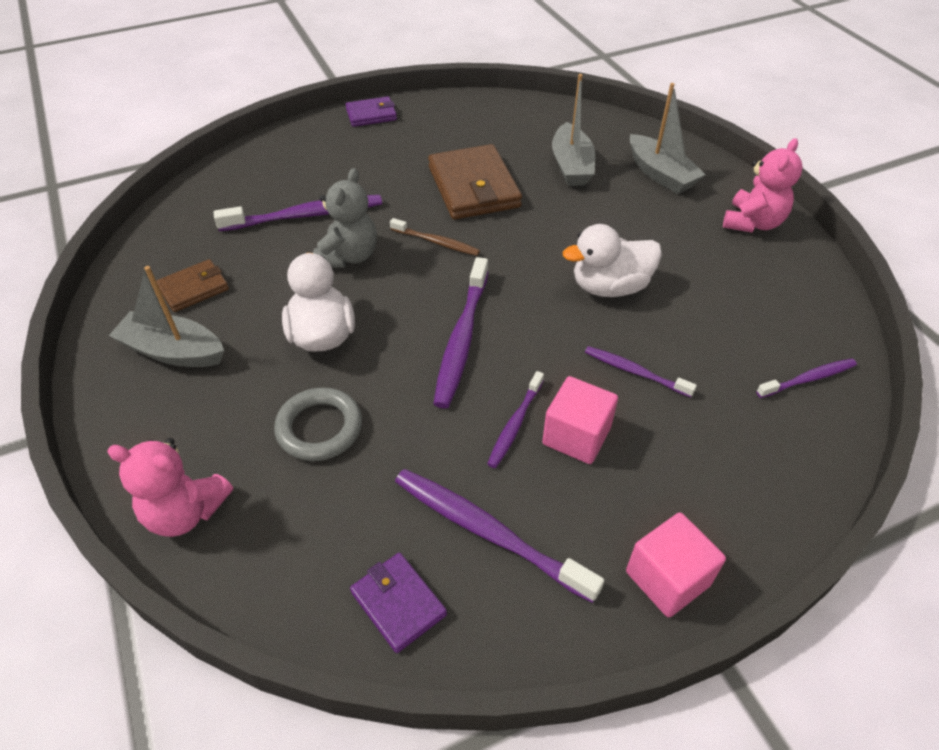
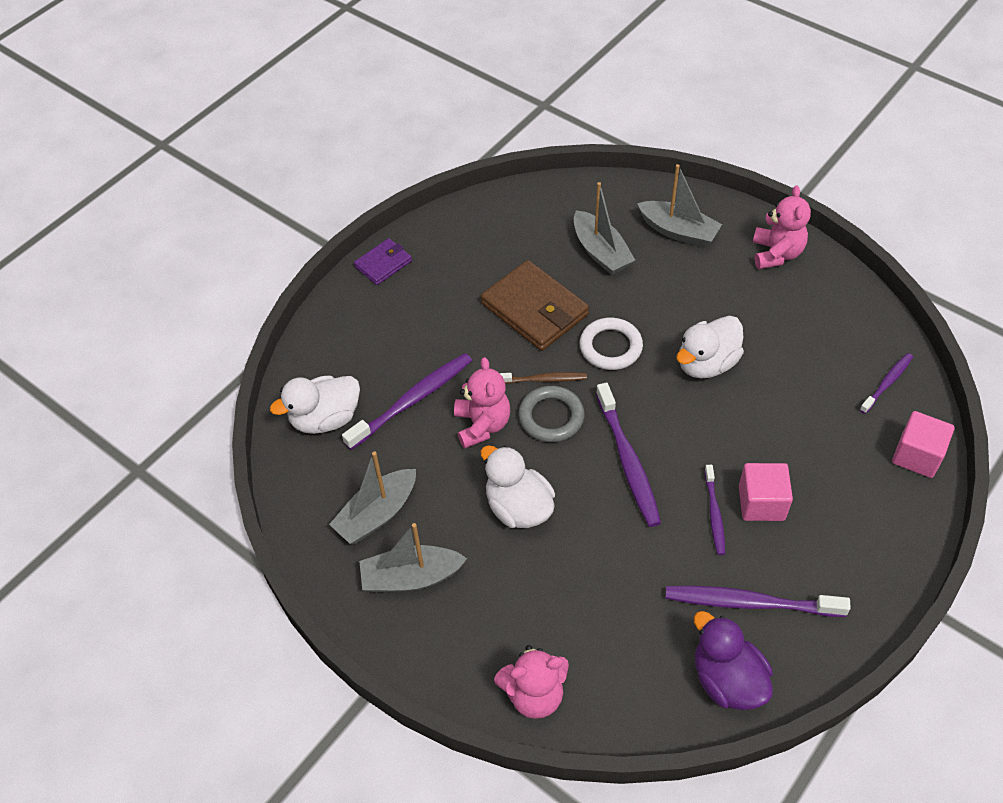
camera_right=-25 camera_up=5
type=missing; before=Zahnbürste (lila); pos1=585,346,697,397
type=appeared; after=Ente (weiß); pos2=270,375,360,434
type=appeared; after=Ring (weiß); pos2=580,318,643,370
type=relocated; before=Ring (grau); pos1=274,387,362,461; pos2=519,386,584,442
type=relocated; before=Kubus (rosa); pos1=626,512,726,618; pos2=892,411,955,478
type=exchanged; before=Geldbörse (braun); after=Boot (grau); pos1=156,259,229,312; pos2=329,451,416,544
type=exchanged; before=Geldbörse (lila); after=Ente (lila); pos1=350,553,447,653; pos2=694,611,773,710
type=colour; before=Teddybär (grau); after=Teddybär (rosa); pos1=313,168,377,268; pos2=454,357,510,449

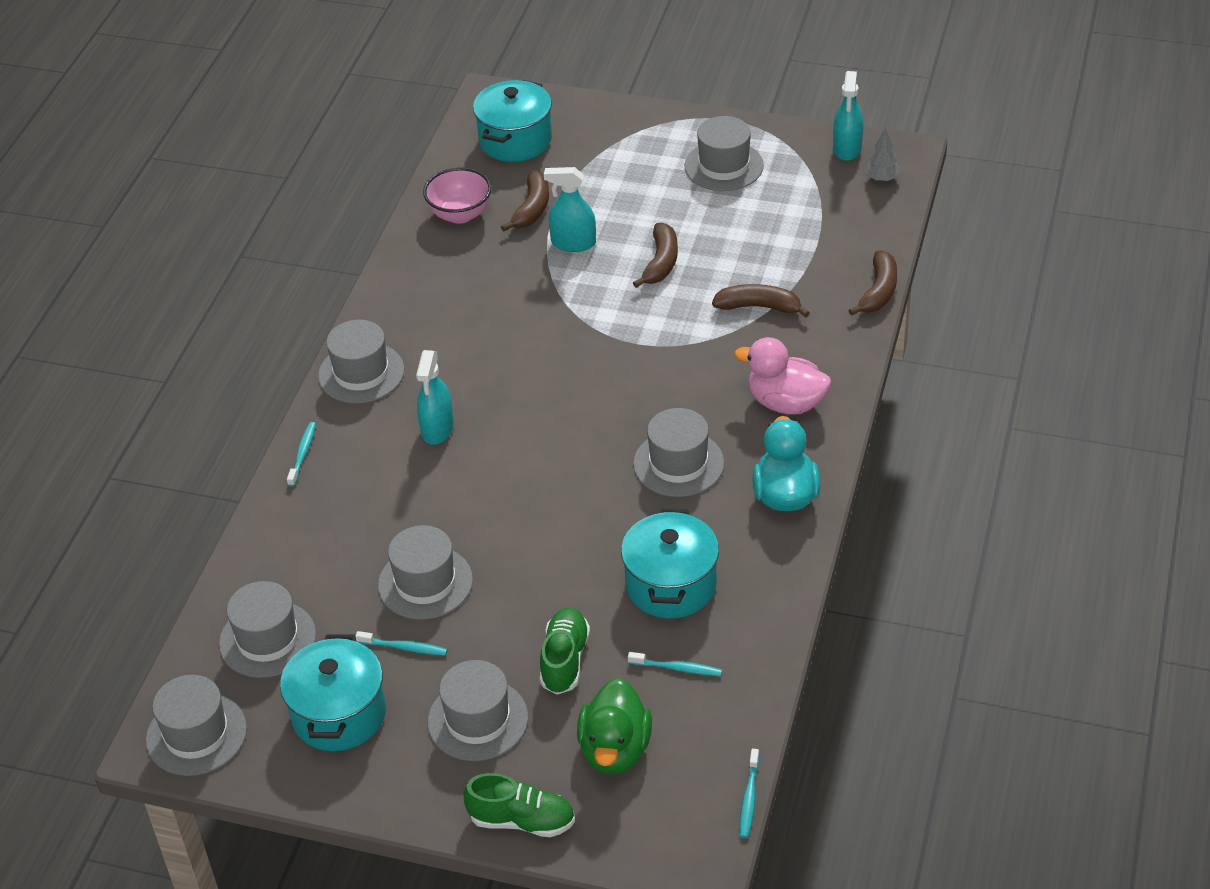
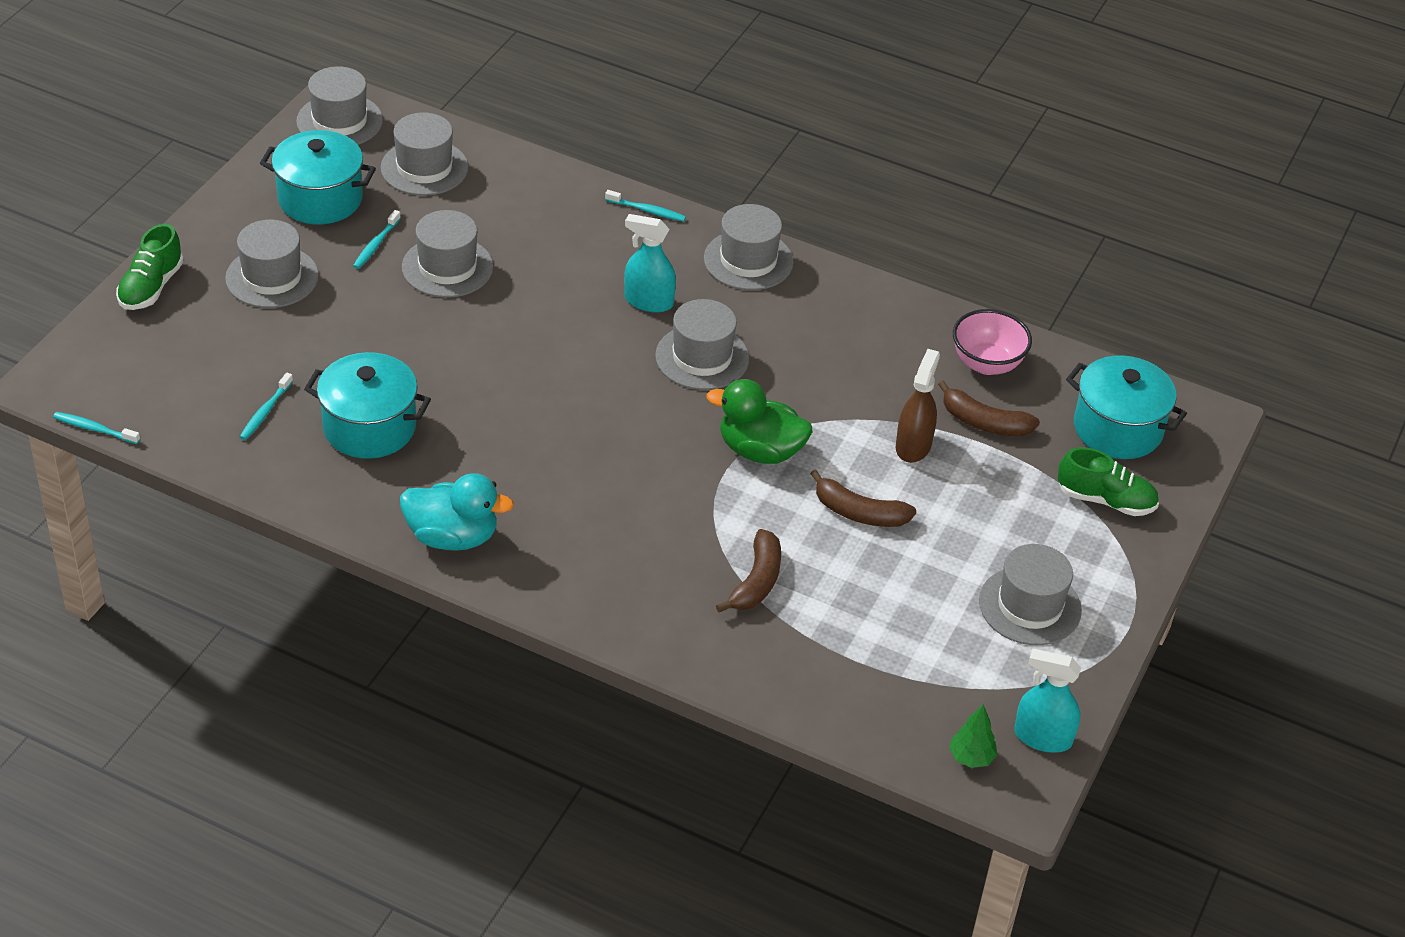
camera_right=95 camera_up=0
type=missing; before=Ente (rosa); pos1=734,337,831,415
type=missing; before=Banane (braun); pos1=848,251,897,316
type=relocated; before=Schuh (grün); pos1=540,607,590,694; pos2=1058,447,1159,516
type=relocated; before=Ente (grün); pos1=577,678,652,775; pos2=707,379,812,464
type=relocated; before=Hut (grau); pos1=633,408,724,497; pos2=655,299,749,390
type=colour; before=Sprühflasche (türkis); after=Sprühflasche (braun); pos1=544,167,596,252; pos2=896,349,940,463
type=colour; before=Baum (grau); after=Baum (grün); pos1=865,128,901,182; pos2=949,704,997,768

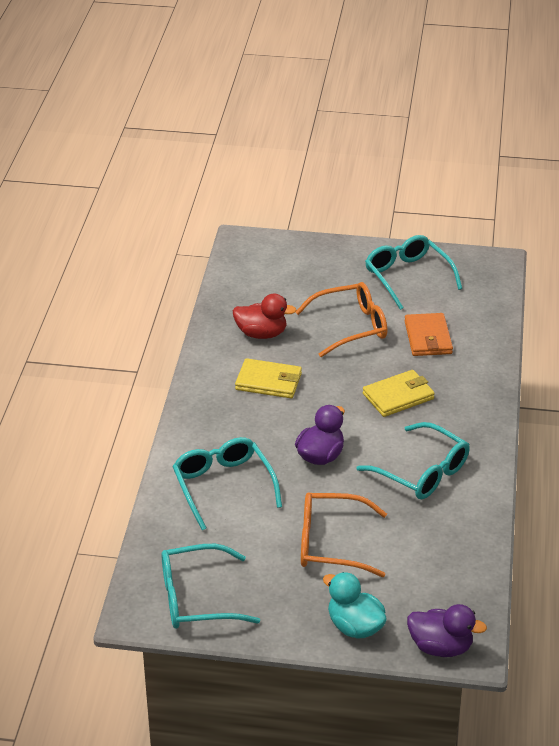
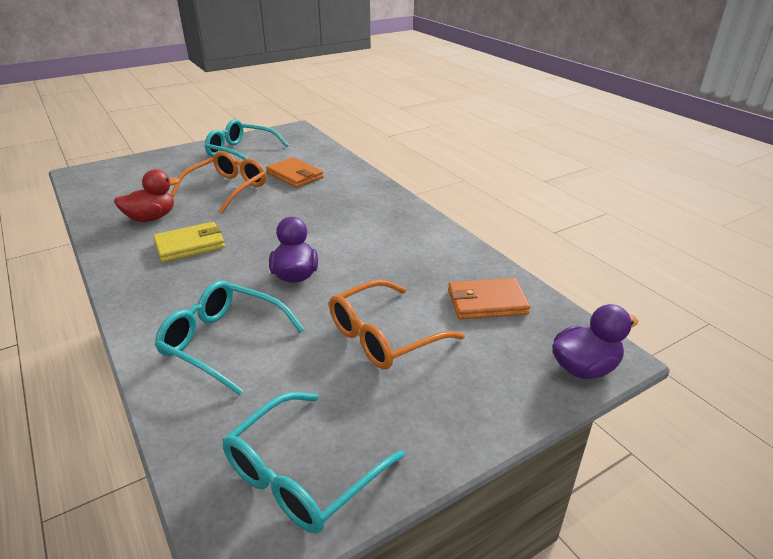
camera_right=-40 camera_up=-5
type=missing; before=Ente (türkis); pos1=323,572,387,639
type=missing; before=Brille (türkis); pos1=356,422,470,499
type=missing; before=Geldbörse (gelb); pos1=363,370,435,417
type=appeared; after=Geldbörse (orange); pos2=448,278,530,320

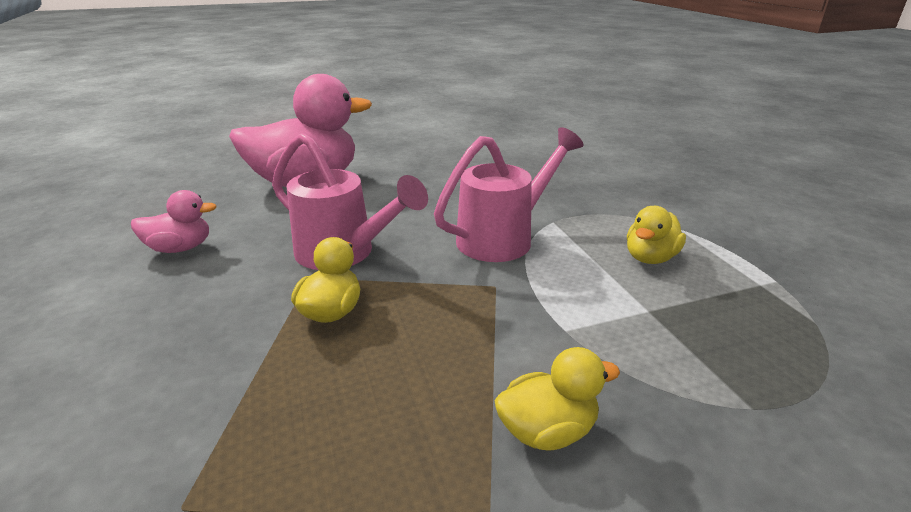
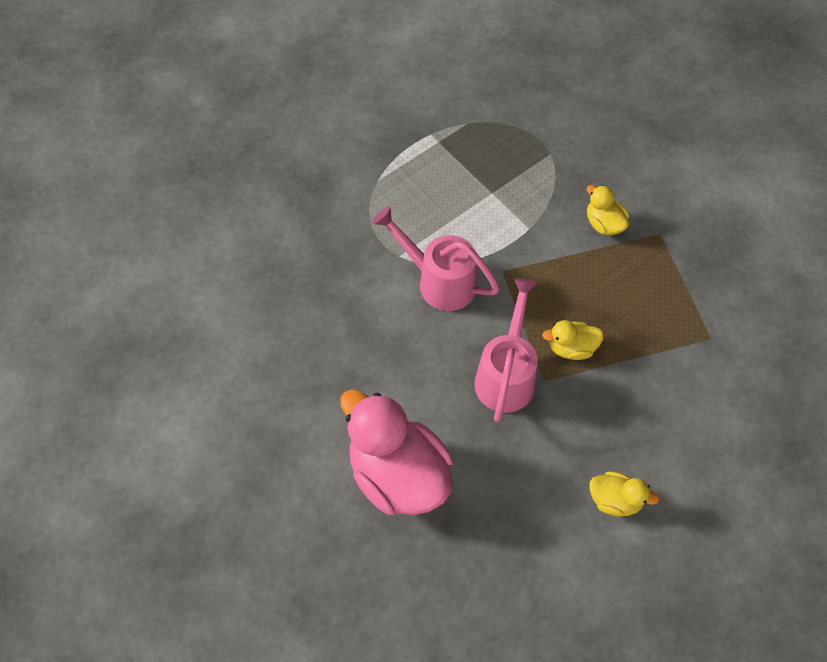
camera_right=-110 camera_up=30
type=missing; before=Ente (rosa); pos1=131,190,217,253
type=relocated; before=Ente (gelb); pos1=627,206,686,264; pos2=590,471,659,517

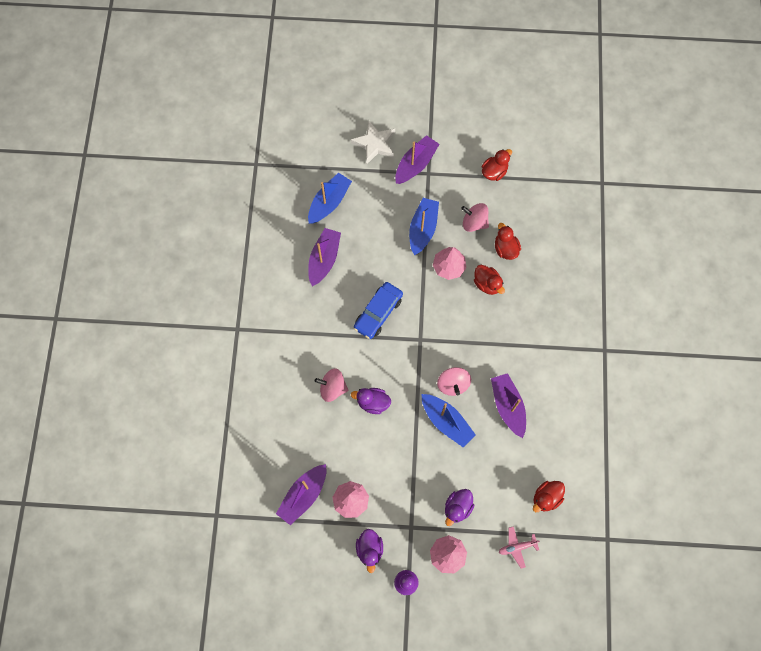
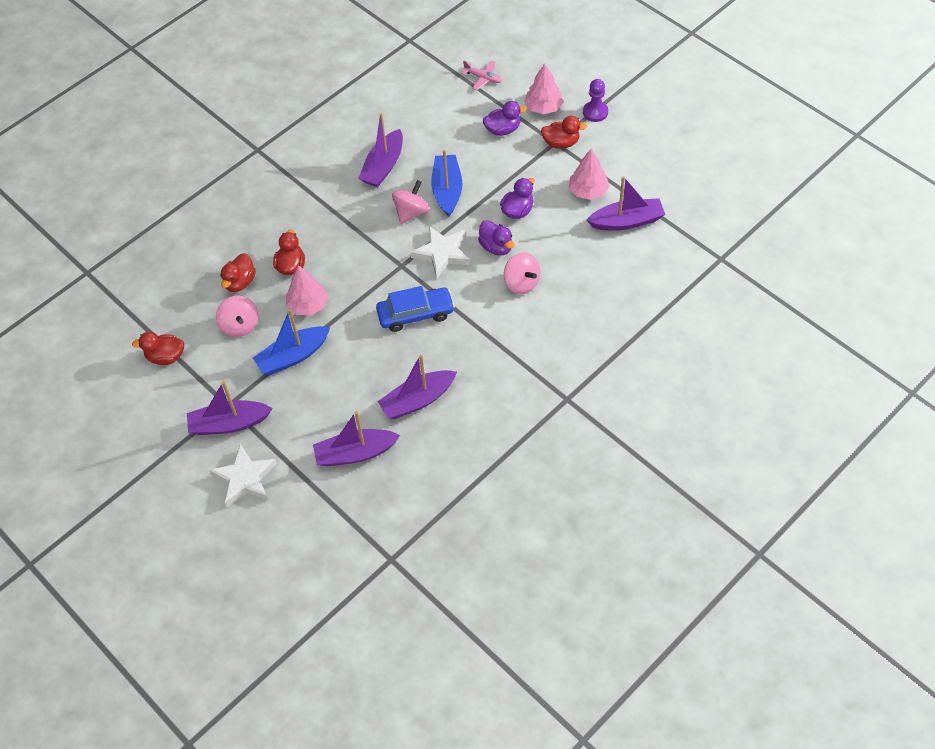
camera_right=-135 camera_up=-15
type=appeared; after=Stern (weiß); pos2=410,226,470,279
type=relocated; before=Ente (lila); pos1=356,529,383,573; pos2=500,178,535,219
type=relocated; before=Ente (rot); pos1=533,481,565,512; pos2=541,116,587,149
type=colour; before=Boot (blau); after=Boot (lila); pos1=308,173,352,224; pos2=313,411,400,466

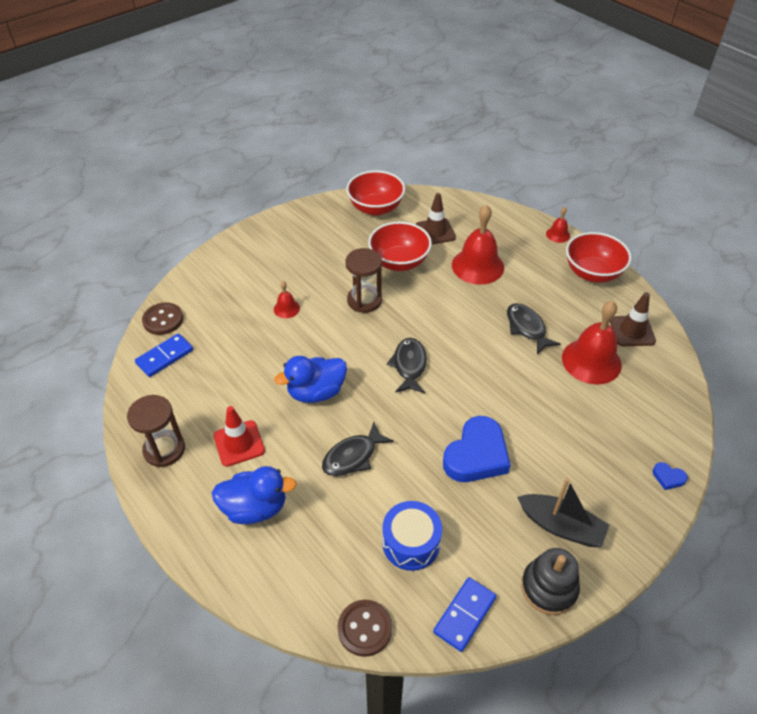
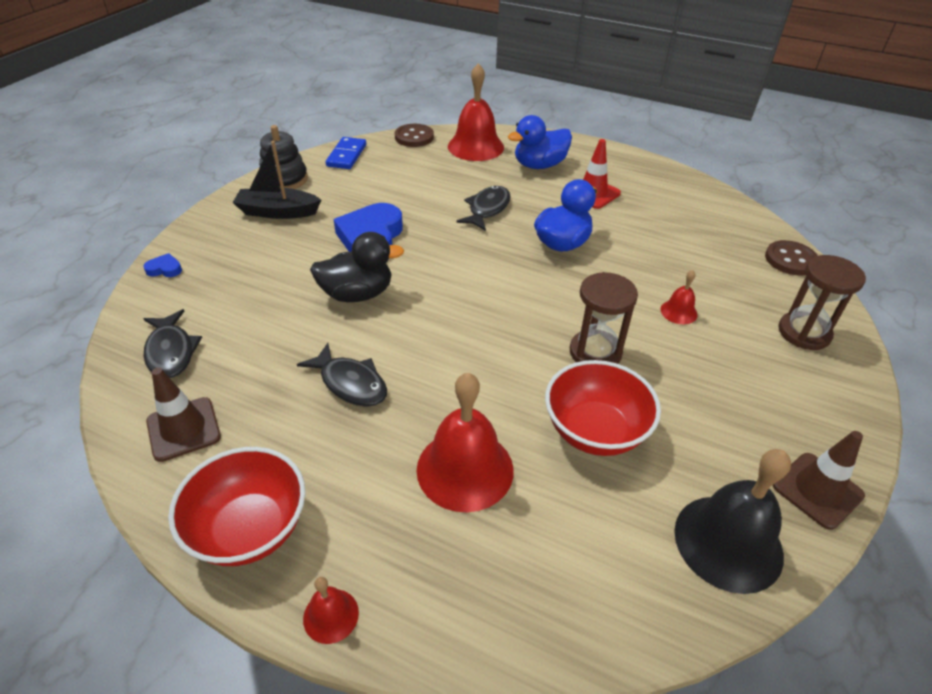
camera_right=155 camera_up=-5
type=missing; before=Dominostein (blau); pos1=135,333,193,377
type=missing; before=Trommel (blau); pos1=382,501,442,571
type=appeared; after=Ente (schwarz); pos2=310,232,404,302
type=relocated; before=Sanduhr (braun); pos1=127,395,185,467; pos2=778,255,866,350
type=relocated; before=Fisch (schwarz); pos1=387,338,427,393; pos2=143,309,202,378
type=relocated; before=Leitkegel (braun); pos1=416,193,456,244; pos2=773,431,865,530
type=relocated; before=Glocke (rot); pos1=562,301,622,384; pos2=448,63,504,161
type=exchanged; before=Schüssel (rot); after=Glocke (schwarz); pos1=346,170,405,216; pos2=674,449,791,594

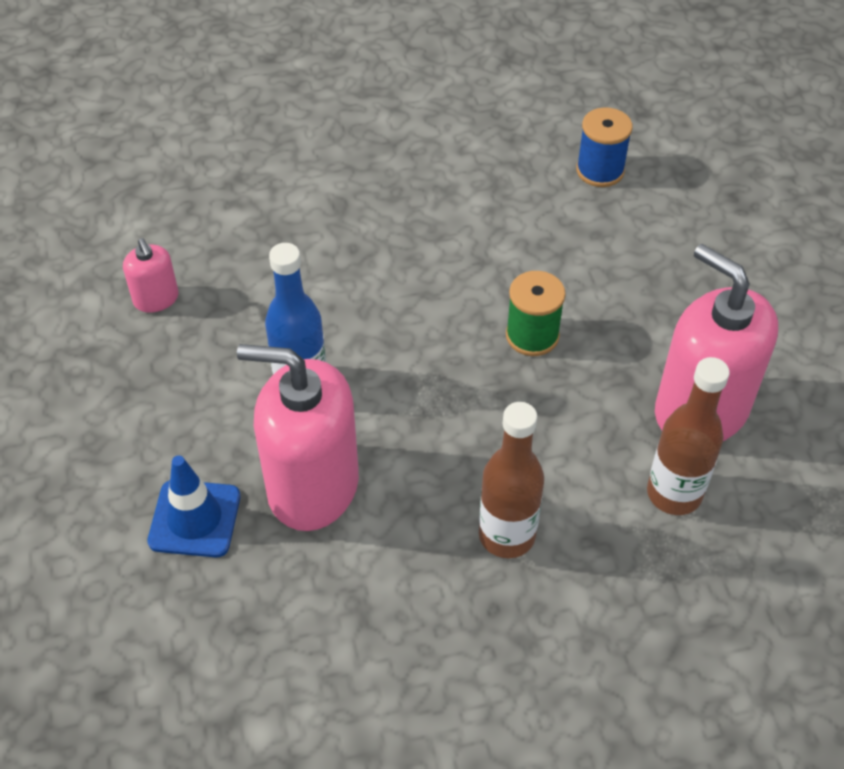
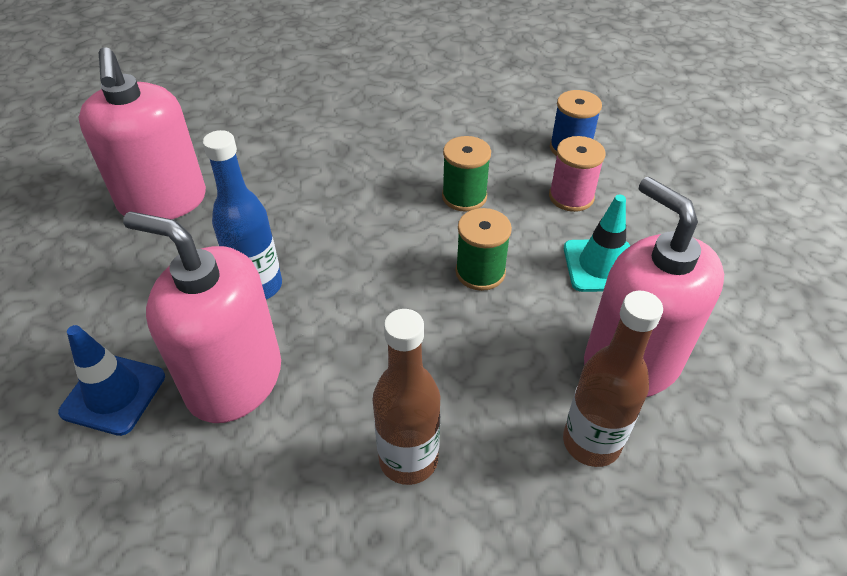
camera_right=10 camera_up=-5
type=appeared; after=Garnrolle (grün); pos2=442,136,491,212
type=appeared; after=Garnrolle (rosa); pos2=549,136,605,212
type=appeared; after=Leitkegel (türkis); pos2=564,195,630,292
type=size; before=Seifenspender (rosa); pos1=123,238,179,313; pos2=78,47,206,219; scale=2.15

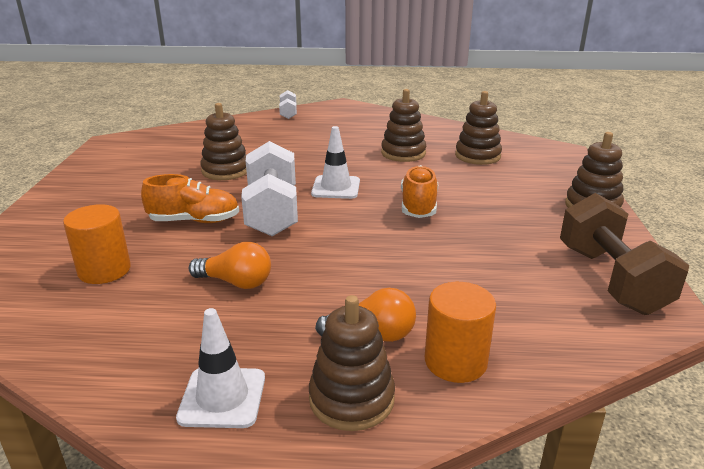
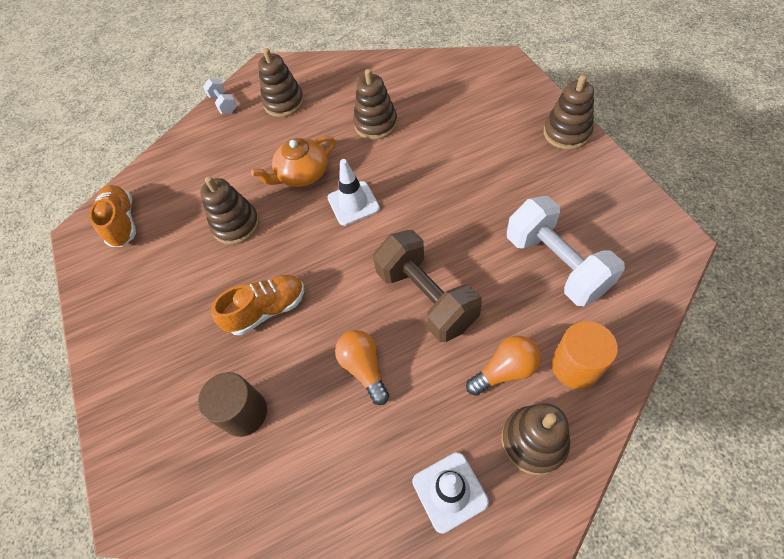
camera_right=-20 camera_up=30
type=appeared; after=Teekanne (orange); pos2=251,136,336,187
type=relocated; before=Hantel (weiß); pos1=241,141,298,236; pos2=507,196,625,306
type=relocated; before=Schuh (orange); pos1=401,165,438,218; pos2=89,185,136,247
type=relocated; before=Stapelspielzeug (braun); pos1=455,91,502,165; pos2=258,48,304,117
type=relocated; before=Hantel (braun); pos1=560,193,689,315; pos2=373,230,482,342
type=colour; before=Vollzylinder (orange); after=Vollzylinder (braun); pos1=63,204,131,284; pos2=198,372,267,437
type=spun; before=Glühbirne (orange); pos1=189,242,271,289; pos2=335,330,389,405; turn=-105

